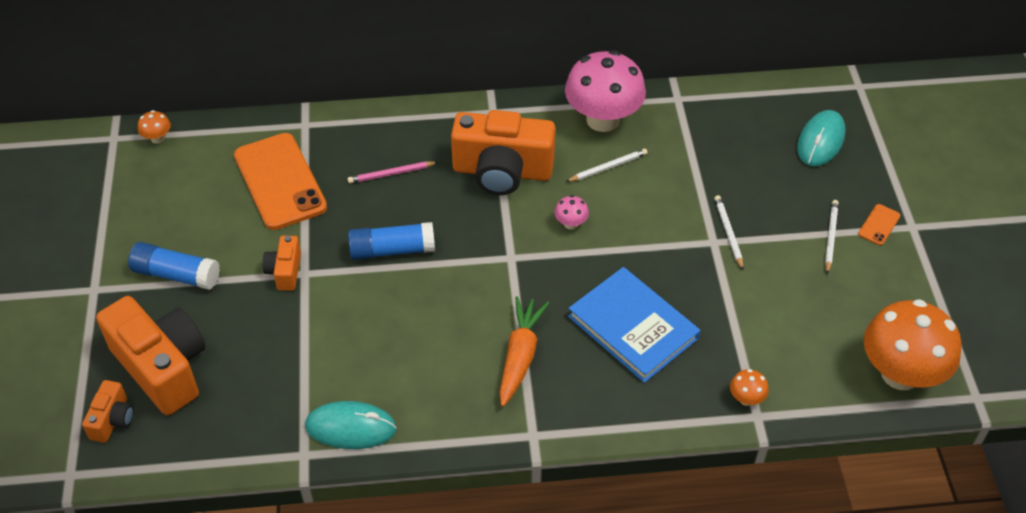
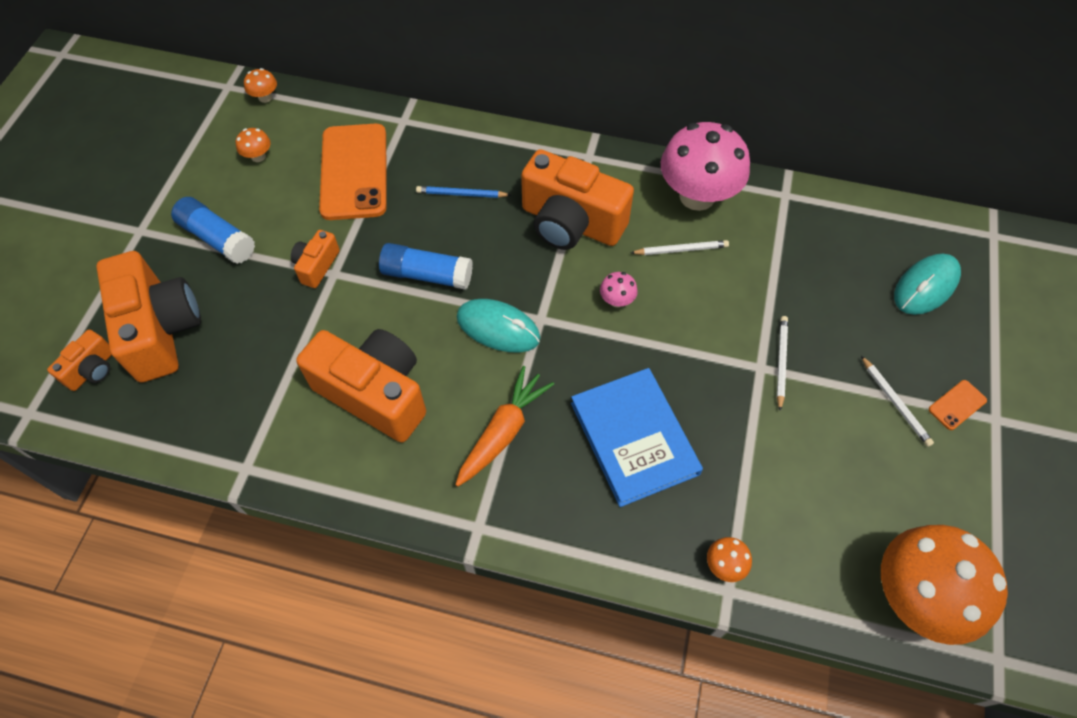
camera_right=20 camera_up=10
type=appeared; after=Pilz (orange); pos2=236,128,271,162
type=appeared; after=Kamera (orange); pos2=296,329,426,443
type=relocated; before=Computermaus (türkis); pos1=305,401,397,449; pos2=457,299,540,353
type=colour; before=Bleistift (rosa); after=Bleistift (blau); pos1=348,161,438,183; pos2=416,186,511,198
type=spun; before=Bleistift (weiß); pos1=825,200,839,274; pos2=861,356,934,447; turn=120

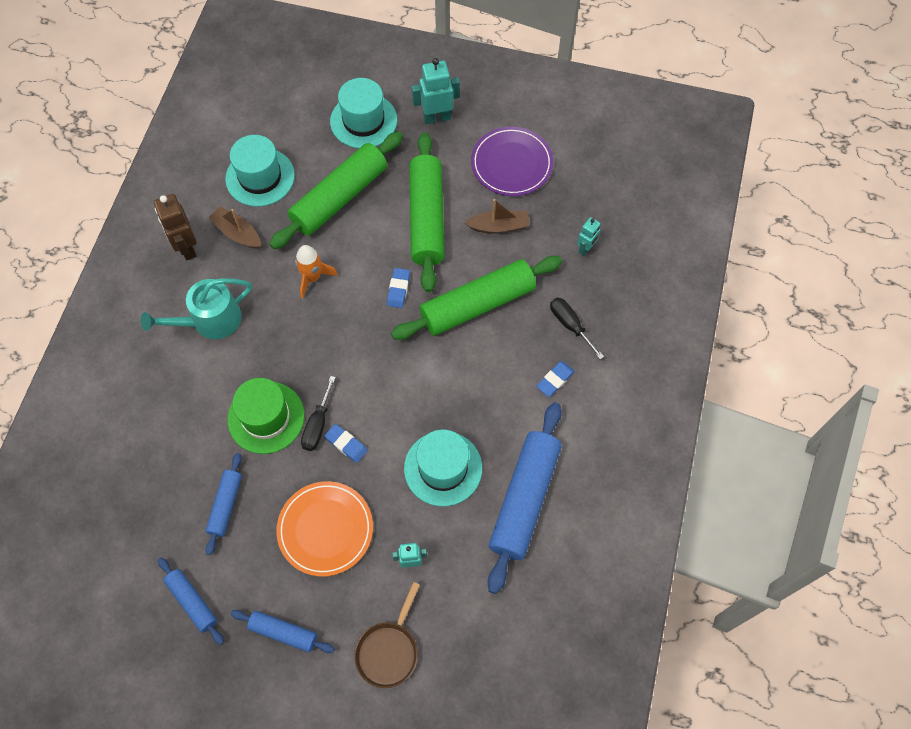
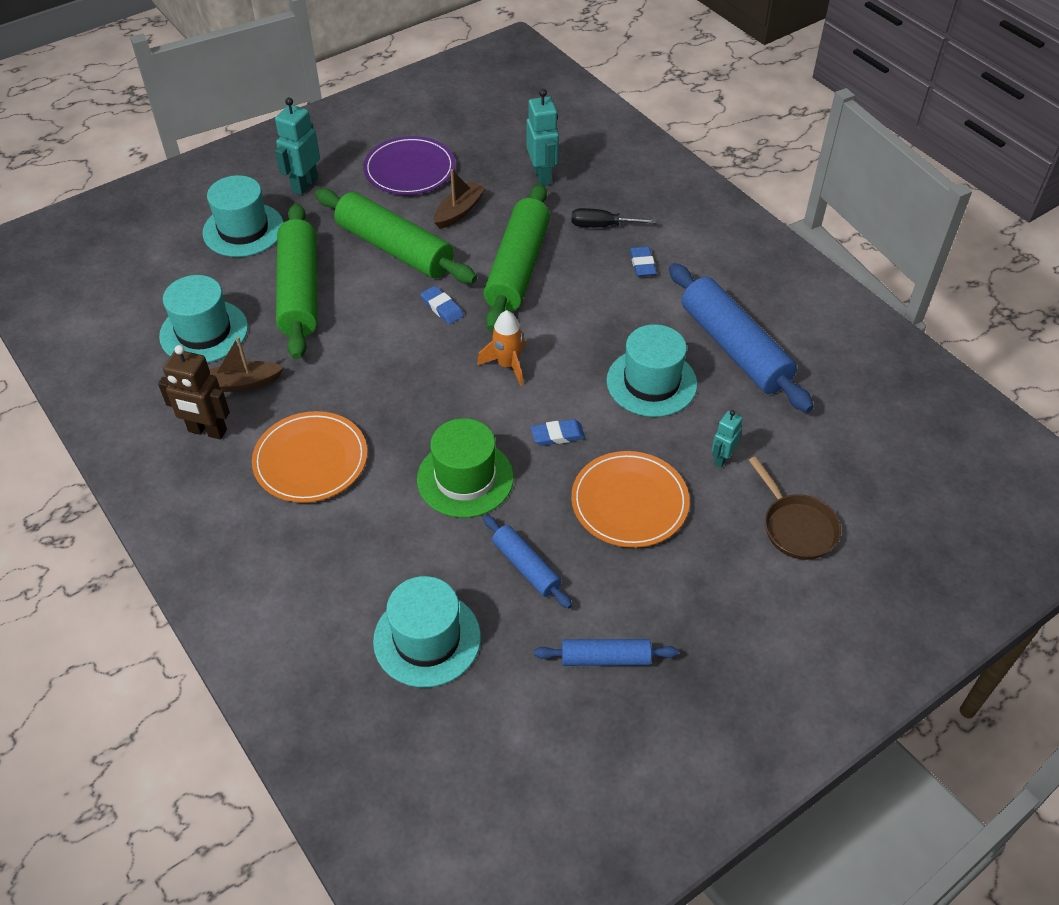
camera_right=-50 camera_up=-15
type=missing; before=Nudelholz (blau); pos1=231,610,334,653
type=missing; before=Schraubenzieher (schwarz); pos1=301,376,336,451
type=appeared; after=Hut (türkis); pos2=373,576,481,687
type=relocated; before=Rakete (orange); pos1=295,245,338,298; pos2=477,310,525,386
type=exchanged; before=Gießkanne (türkis); after=Teller (orange); pos1=141,278,252,339; pos2=252,411,367,503
type=size; before=Roboter (türkis); pos1=577,217,601,256; pos2=527,89,559,186; scale=1.68

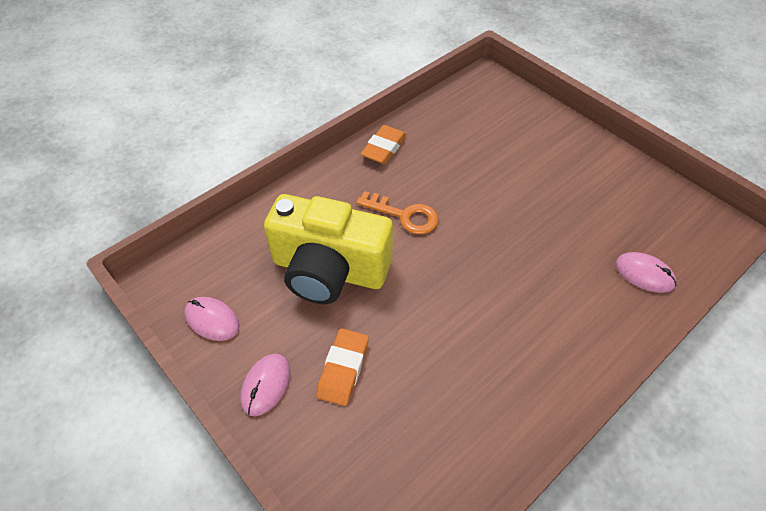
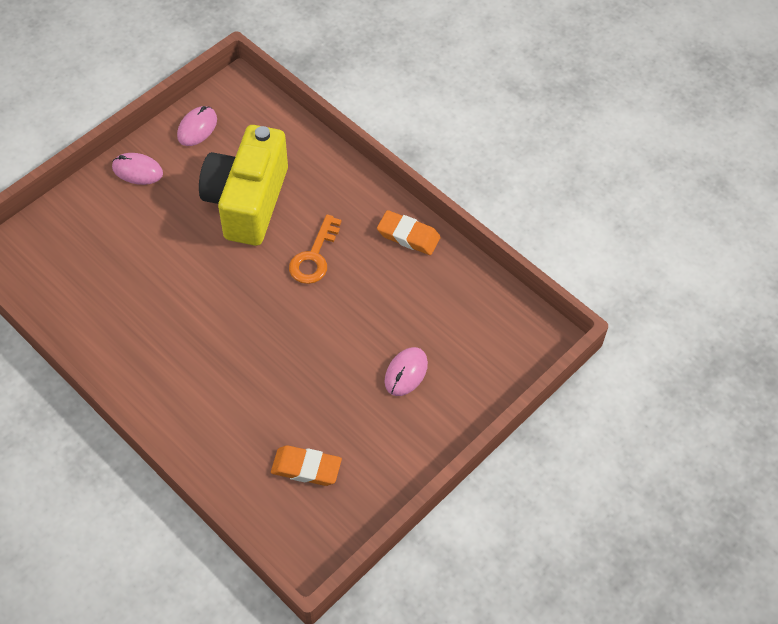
camera_right=85 camera_up=5
type=relocated; before=Radiergummi (orange); pos1=316,328,369,406; pos2=271,445,342,486
type=relocated; before=Computermaus (rosa); pos1=615,252,676,293; pos2=385,347,428,396

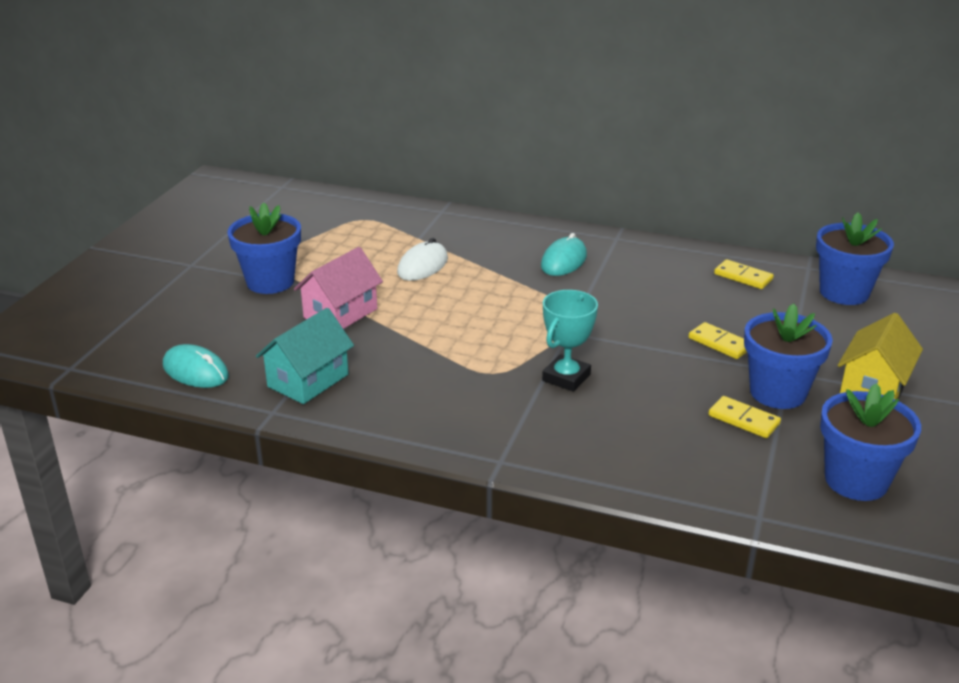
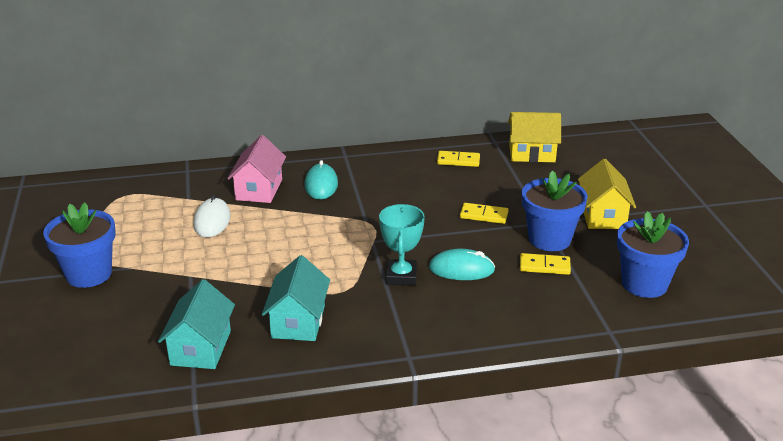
camera_right=-30 camera_up=0
type=appeared; after=Haus (türkis); pos2=262,255,330,341
type=relocated; before=Computermaus (türkis); pos1=163,344,229,388; pos2=429,249,495,280
type=relocated; before=Haus (rosa); pos1=294,247,383,329; pos2=227,135,286,203
type=exchanged; before=Blumentopf (blau); after=Haus (gelb); pos1=816,212,894,305; pos2=508,112,561,162

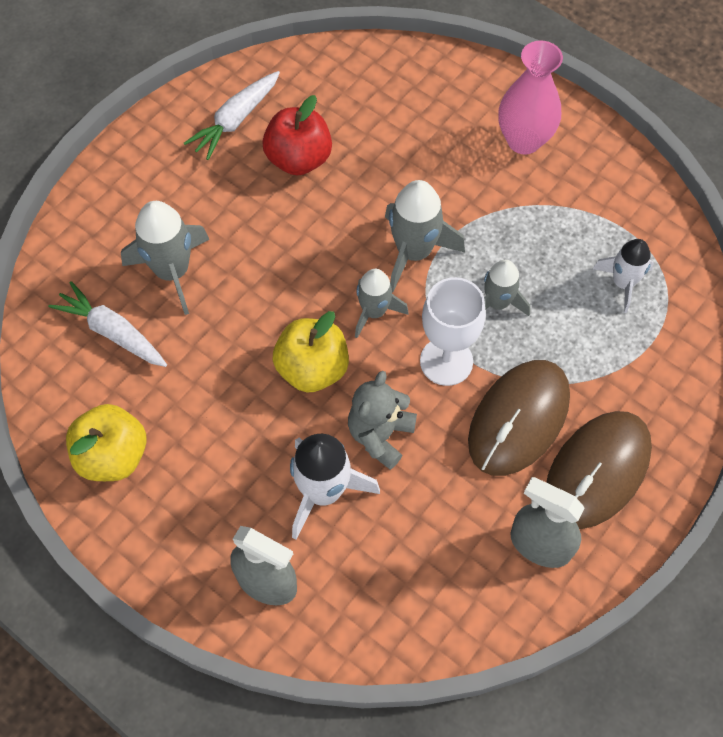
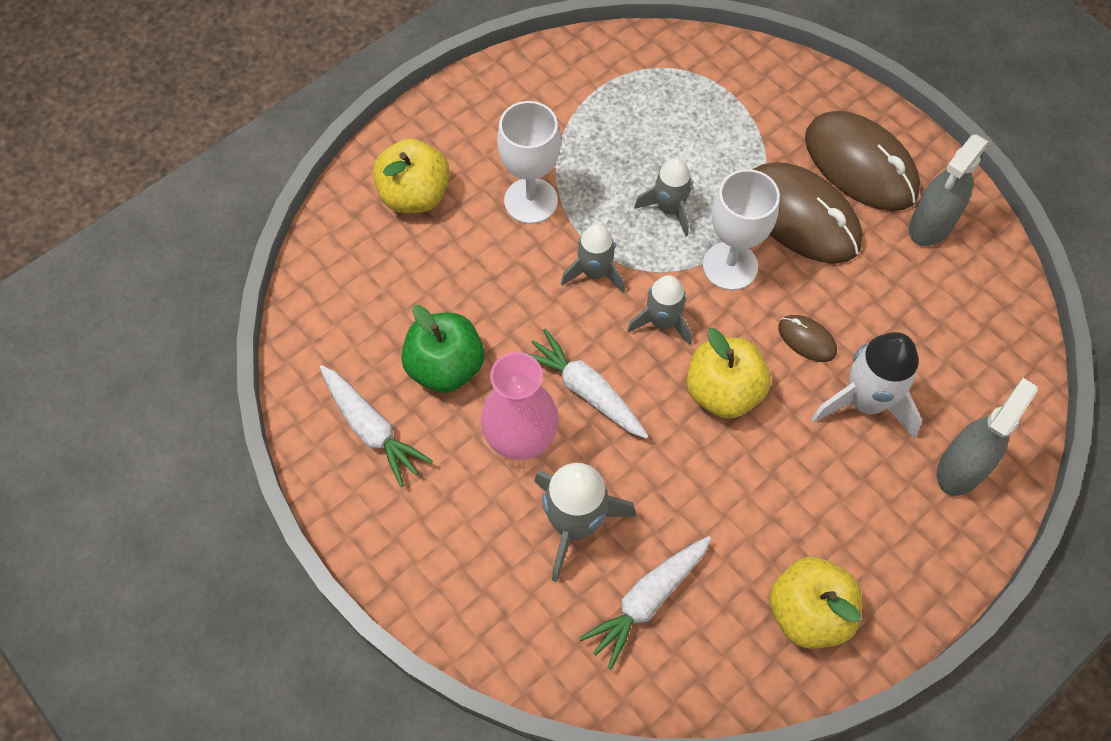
camera_right=-80 camera_up=0
type=missing; before=Rakete (weiß); pos1=593,239,654,313
type=appeared; after=Apfel (gelb); pos2=373,138,450,213
type=appeared; after=Kelch (weiß); pos2=497,101,561,224
type=appeared; after=Karotte (weiß); pos2=526,329,648,439
type=relocated; before=Vase (rosa); pos1=498,40,563,155; pos2=481,352,559,460
type=exchanged; before=Teddybär (grau); after=Computermaus (braun); pos1=348,371,417,470; pos2=778,315,837,362
type=colour; before=Apfel (rot); after=Apfel (grün); pos1=262,95,332,176; pos2=401,305,484,393
type=size; before=Rakete (grau); pos1=385,180,465,292; pos2=561,224,625,293; scale=0.65

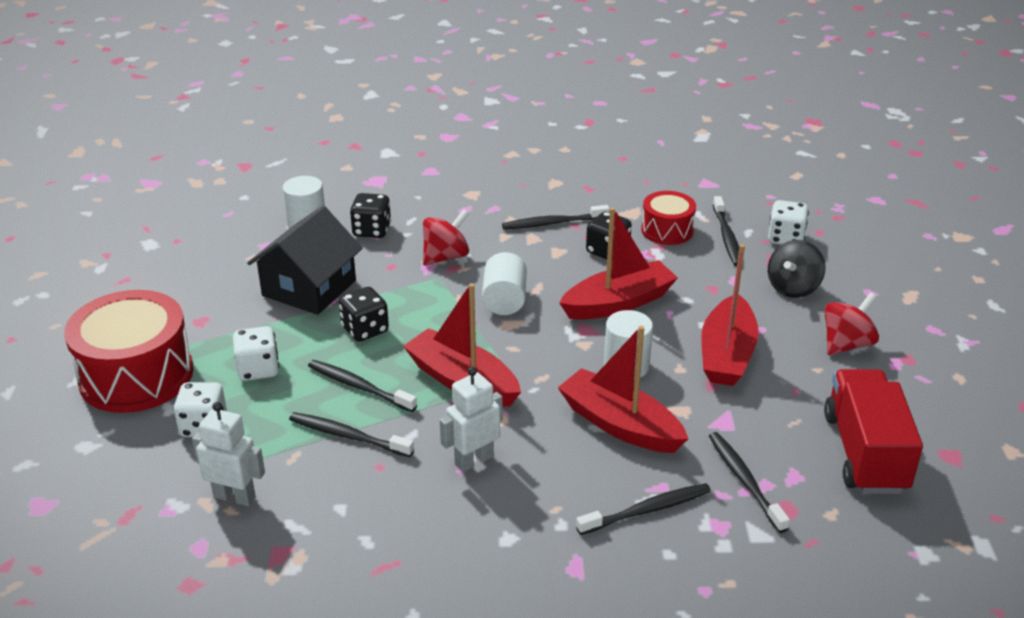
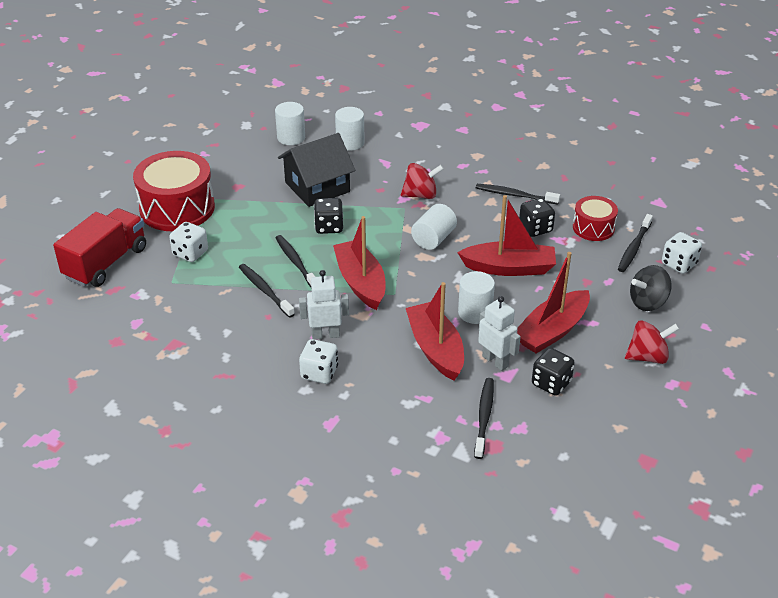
camera_right=30 camera_up=5
type=missing; before=Zahnbürste (schwarz); pos1=576,483,711,535
type=appeared; after=Vollzylinder (weiß); pos2=275,102,305,145
type=relocated; before=Roboter (weiß); pos1=192,402,265,506; pos2=478,296,521,371
type=relocated; before=Spielwürfel (weiß); pos1=233,326,279,381; pos2=299,339,338,384
type=relocated; before=Spielwürfel (schwarz); pos1=350,193,391,238; pos2=532,348,575,396
type=relocated; before=Lastwagen (rot); pos1=824,369,923,494; pos2=53,208,146,287

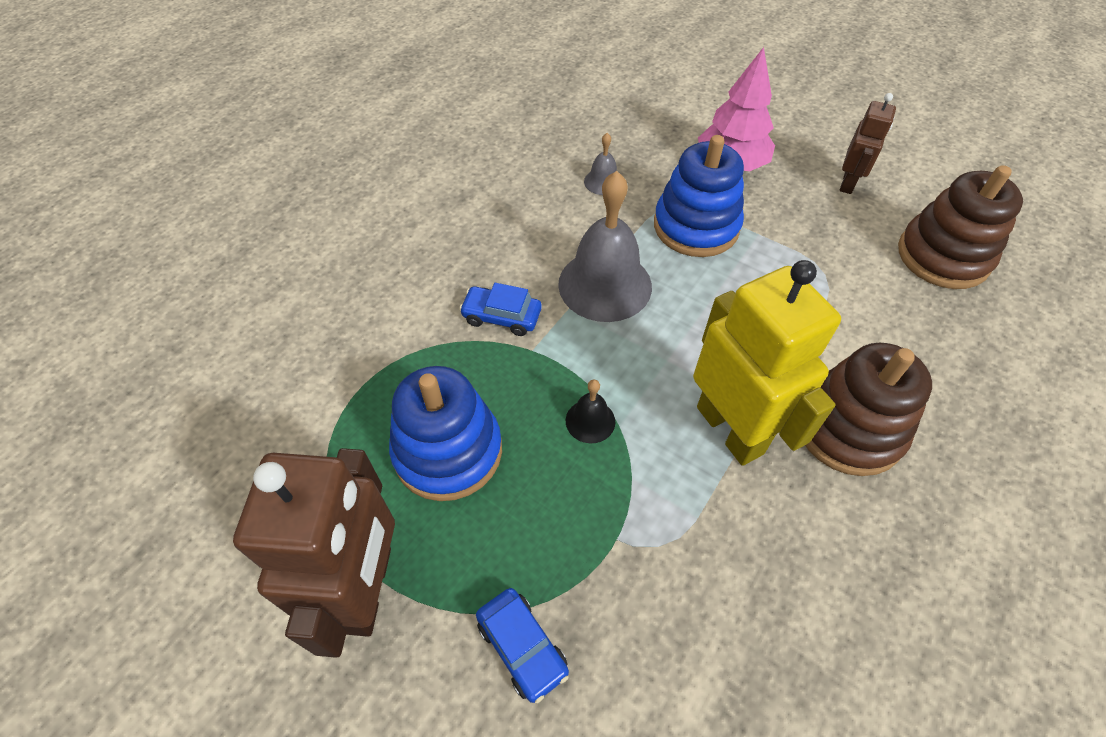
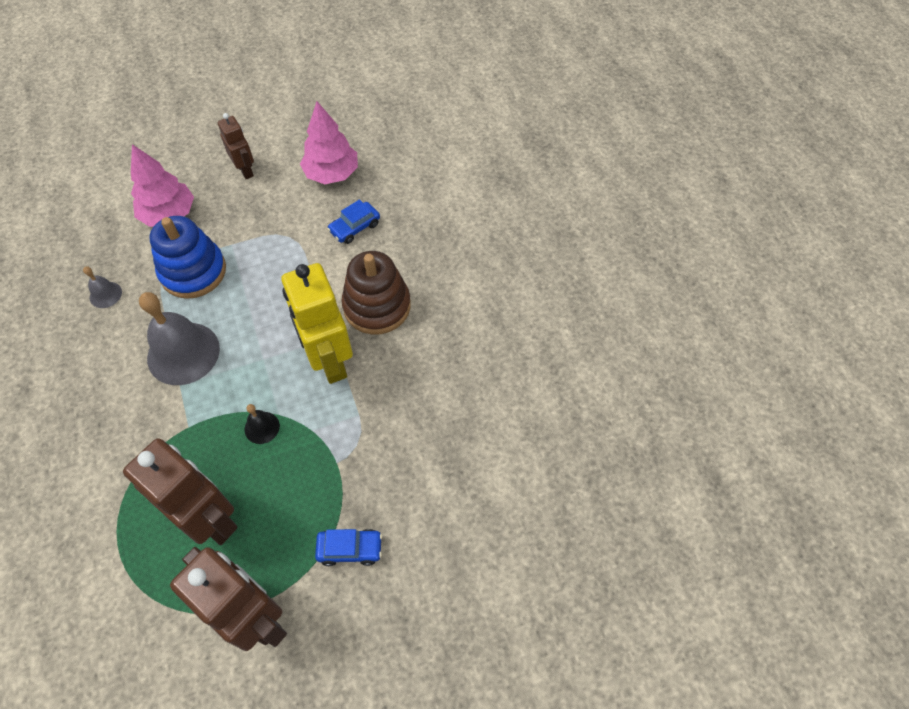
camera_right=-55 camera_up=5
type=relocated; before=Auto (blau); pos1=459,283,542,336; pos2=327,199,380,244
type=exchanged; before=Stapelspielzeug (blau); after=Roboter (braun); pos1=389,366,502,501; pos2=123,438,238,545
type=exchanged; before=Stapelspielzeug (braun); after=Baum (rosa); pos1=898,165,1023,289; pos2=300,101,358,184
type=spun; before=Roboter (gelb); pos1=693,260,841,466; pos2=281,263,353,384; turn=-120

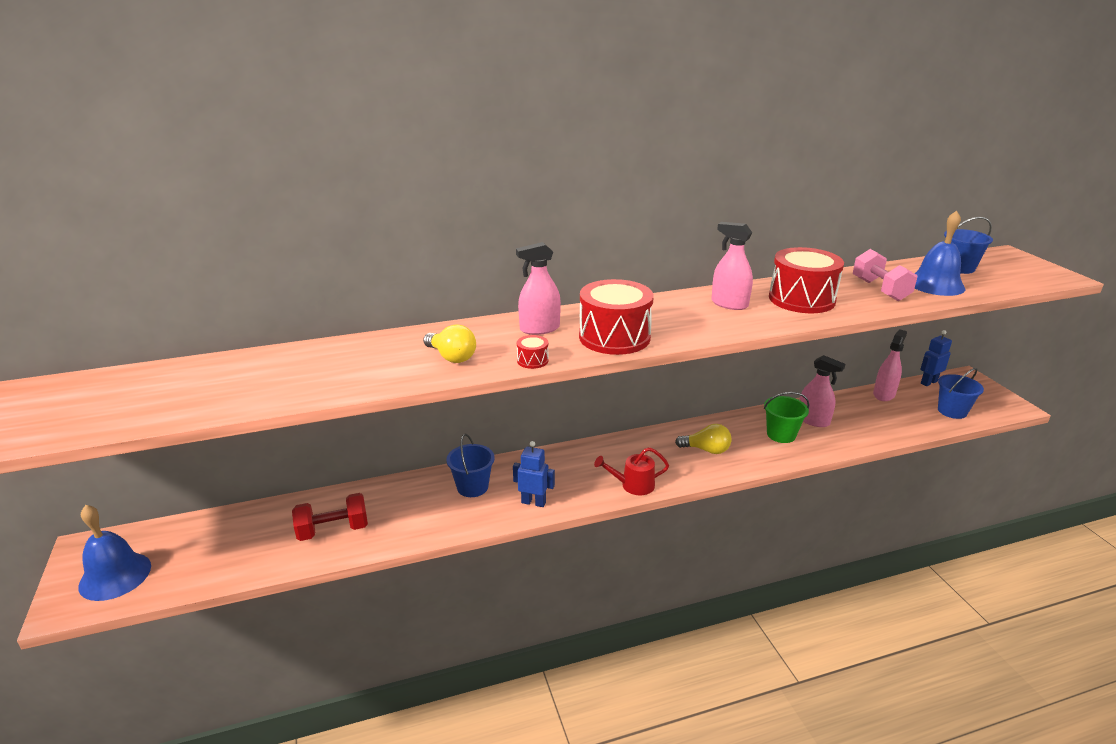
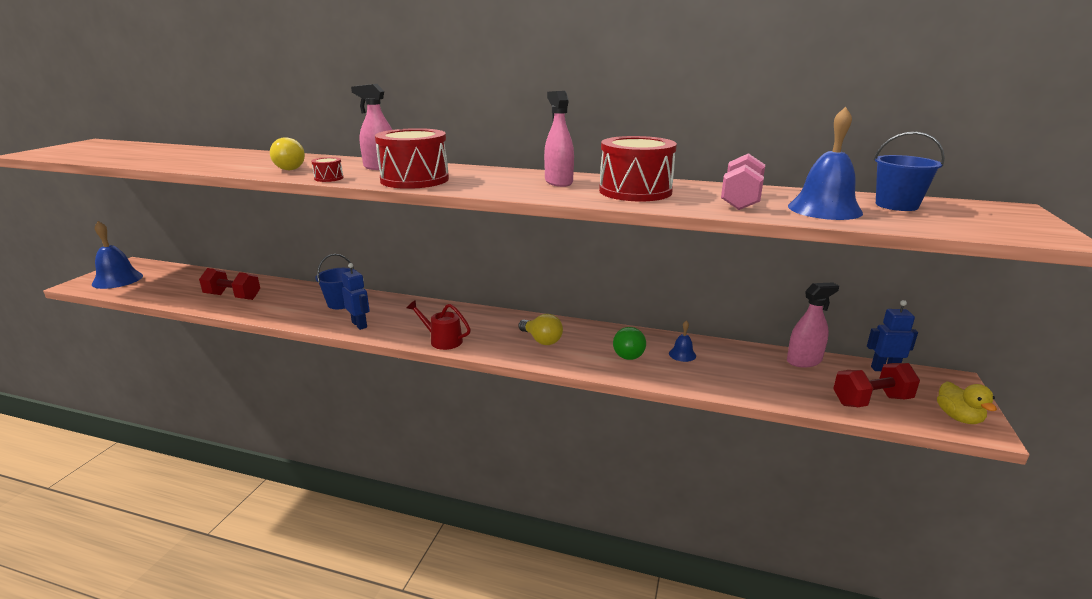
camera_right=35 camera_up=-5
type=appeared; after=Ente (gelb); pos2=937,381,997,424
type=exchanged; before=Eimer (grün); after=Glühbirne (grün); pos1=764,392,809,443; pos2=613,327,646,360
type=exchanged; before=Sprühflasche (rosa); after=Glocke (blau); pos1=800,355,845,427; pos2=669,321,696,362
type=exchanged; before=Eimer (blau); after=Hantel (rot); pos1=938,368,984,419; pos2=833,363,920,407

